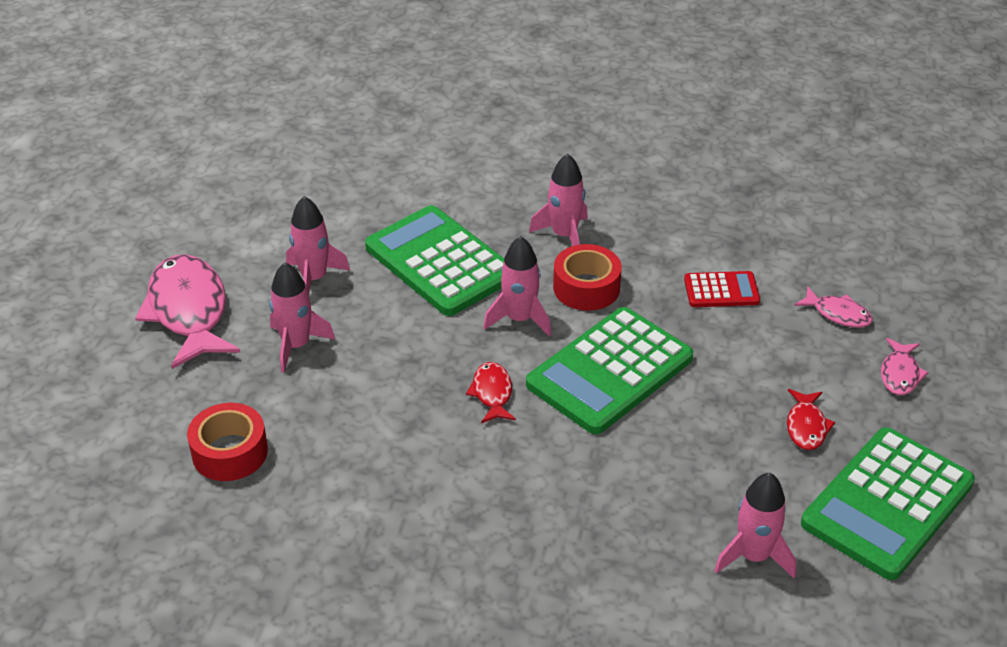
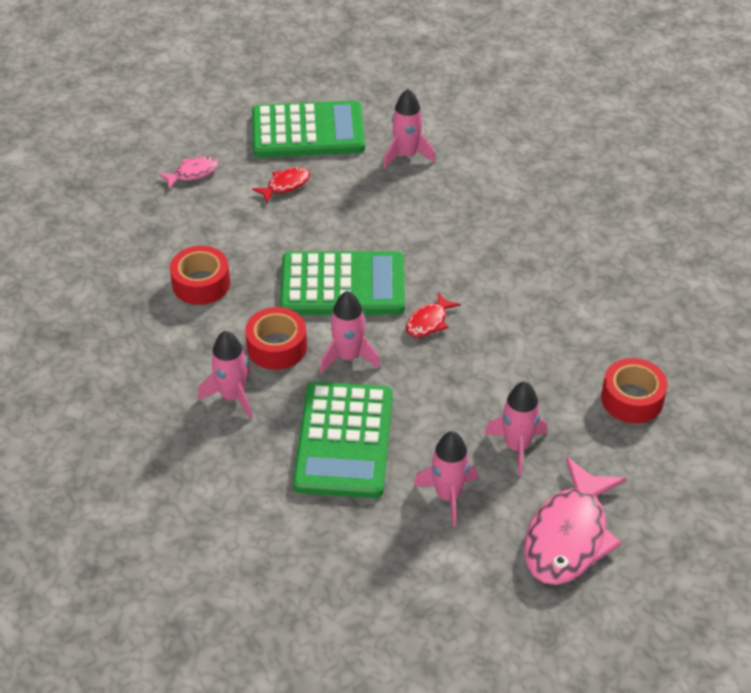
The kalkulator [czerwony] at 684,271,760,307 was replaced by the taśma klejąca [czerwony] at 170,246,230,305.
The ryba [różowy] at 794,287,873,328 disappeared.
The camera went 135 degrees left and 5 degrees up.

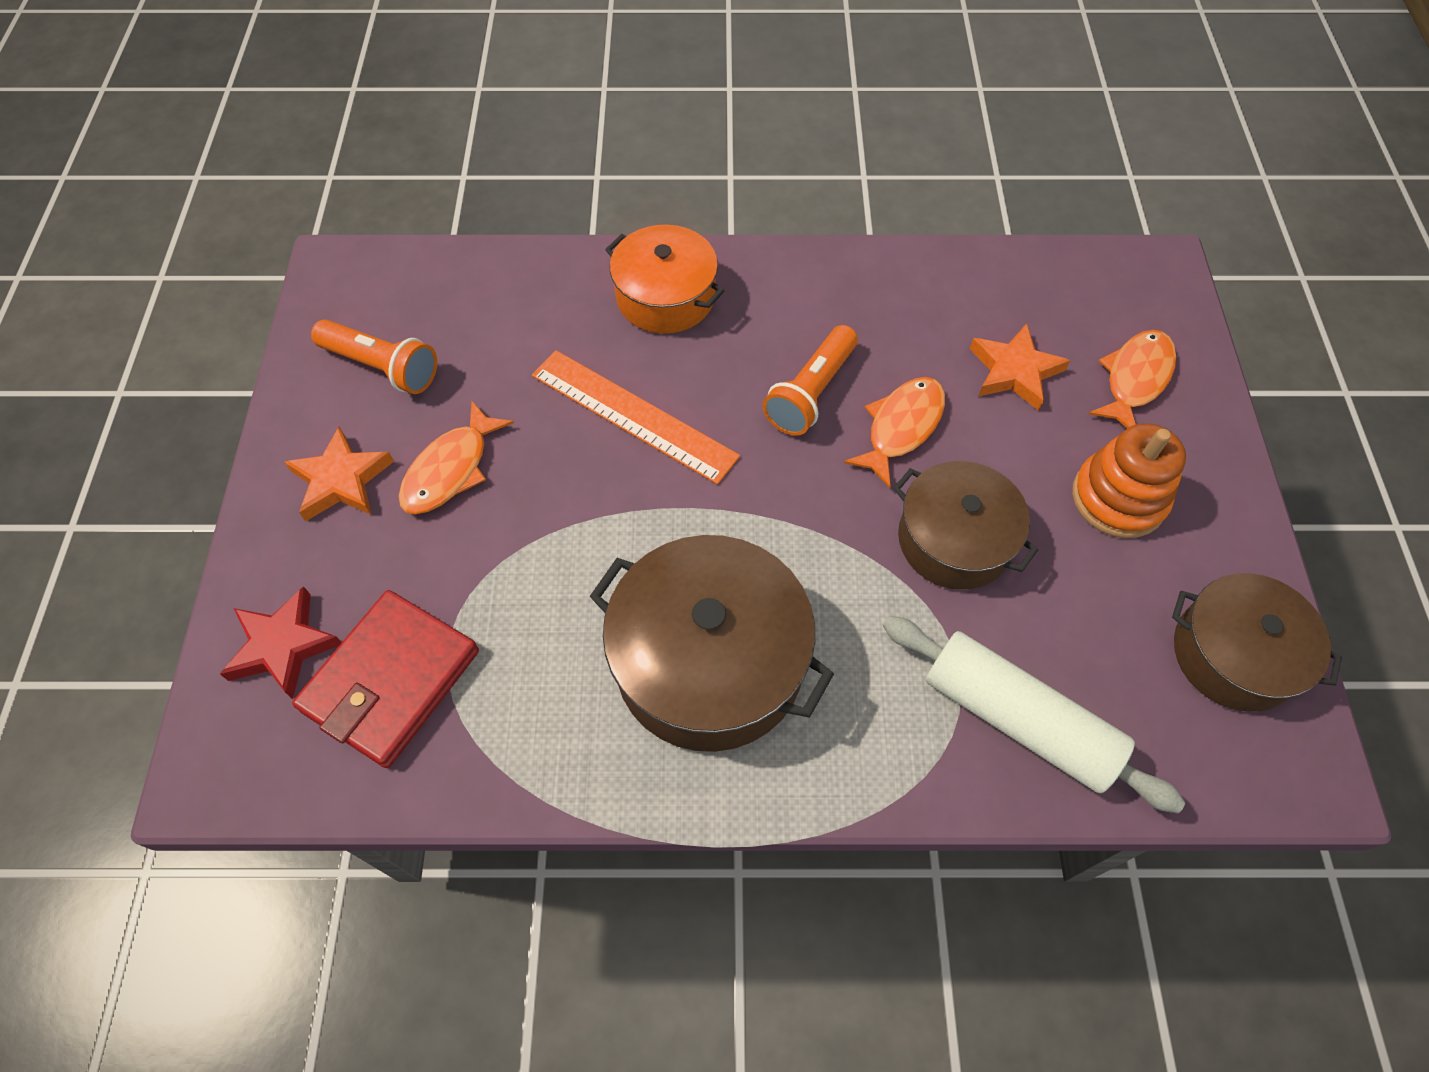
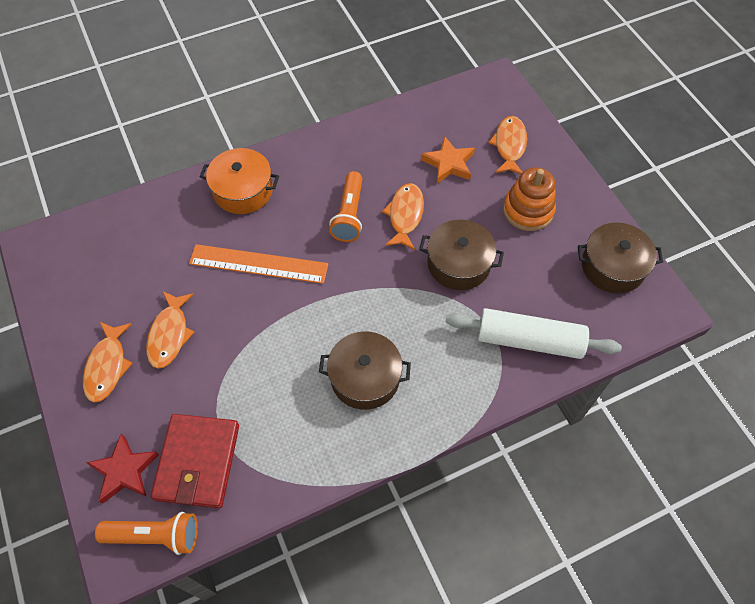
The gwiazda [pomarańczowy] at 284,427,394,521 was replaced by the ryba [pomarańczowy] at 83,322,133,403.
The latarka [pomarańczowy] moved from 311,319,437,394 to 95,512,198,555.
The garnek [brązowy] at 589,535,834,752 changed to 0.65 times the size.
The camera went 25 degrees left and 0 degrees up.

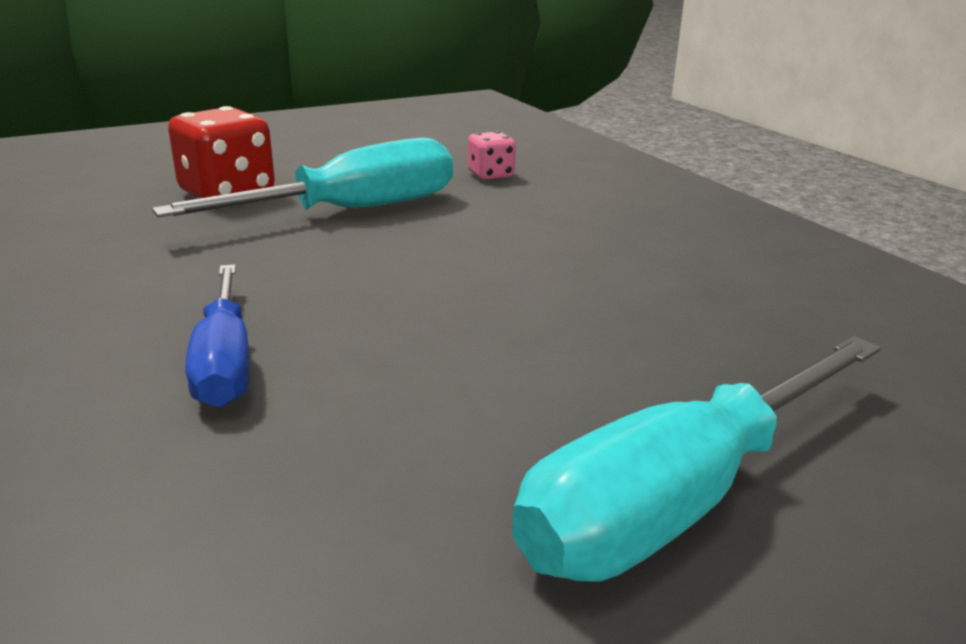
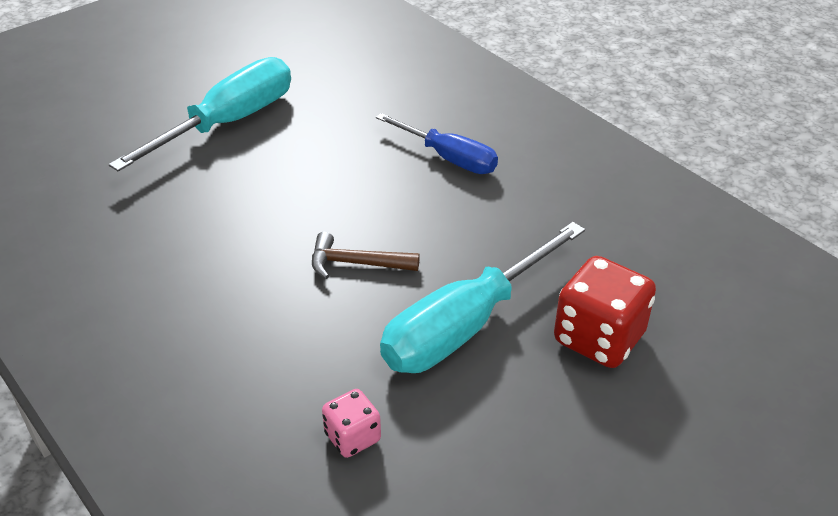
The młotek [brązowy] at 312,232,420,279 appeared.
The śrubokręt [niebieski] at 186,264,250,408 turned 150 degrees clockwise.
The camera went 170 degrees right and 15 degrees up.

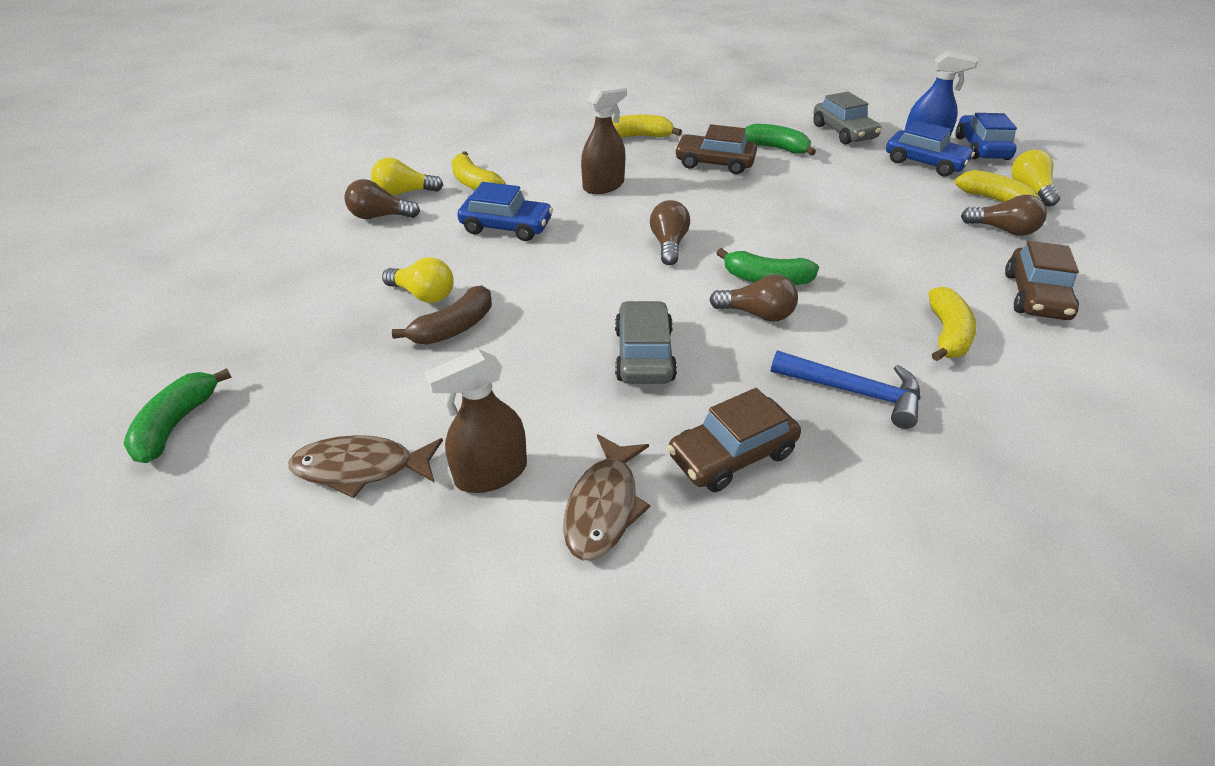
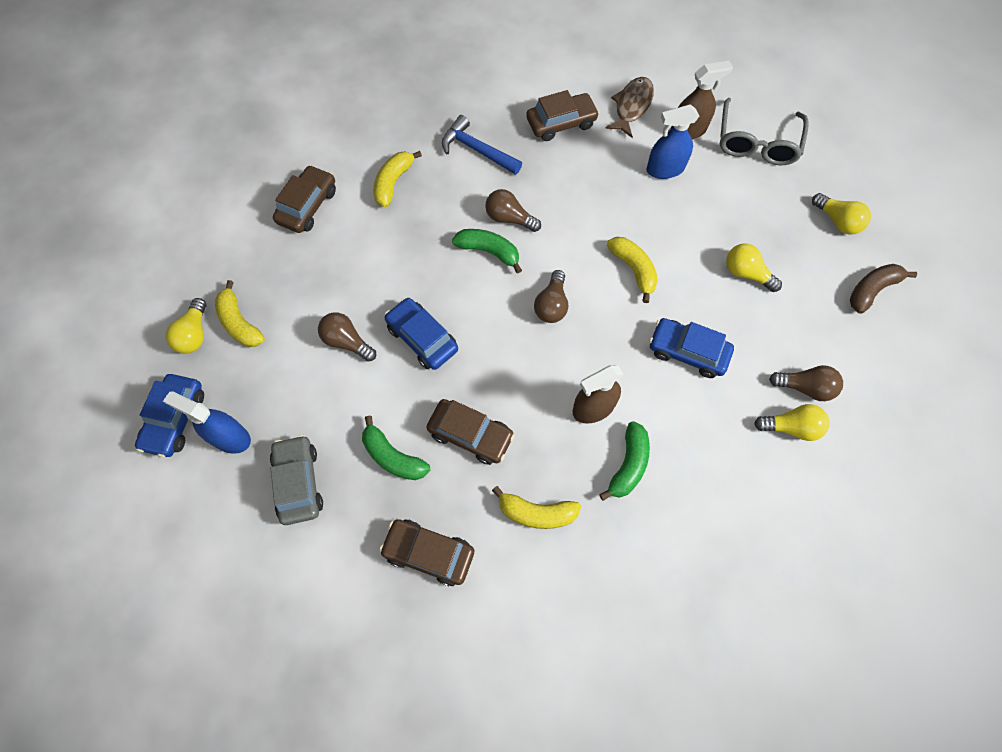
The żarówka [brązowy] moved from 961,195,1047,236 to 318,312,376,362.
The samochód [brązowy] at 379,519,474,586 appeared.
The samochód [niebieski] moved from 886,120,975,177 to 384,297,458,370.
The banan [zielony] moved from 123,368,232,463 to 599,421,650,501.
The banan [żółty] moved from 451,151,505,190 to 607,237,658,303.
The spryskiwacz [niebieski] at 646,104,699,179 appeared.
The ryba [brązowy] at 289,435,443,498 was replaced by the okulary [szary] at 720,98,809,165.
The żarówka [żółty] at 812,193,871,235 appeared.
The banan [brązowy] moved from 392,285,492,345 to 850,264,917,314.
The samochód [szary] at 615,301,677,384 disappeared.
The camera went 170 degrees left and 25 degrees up.

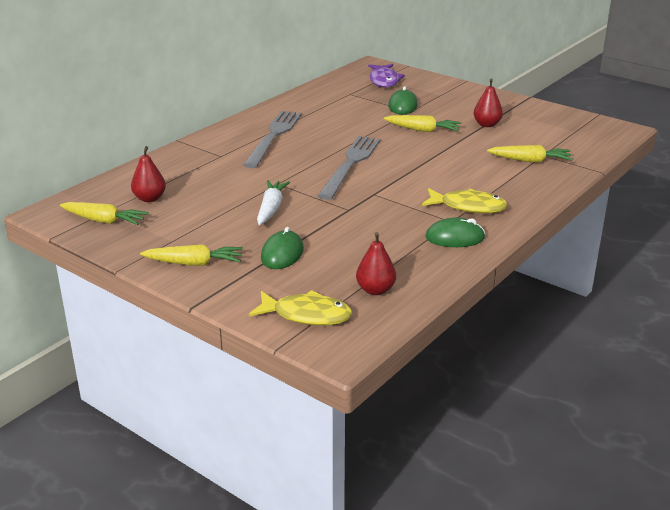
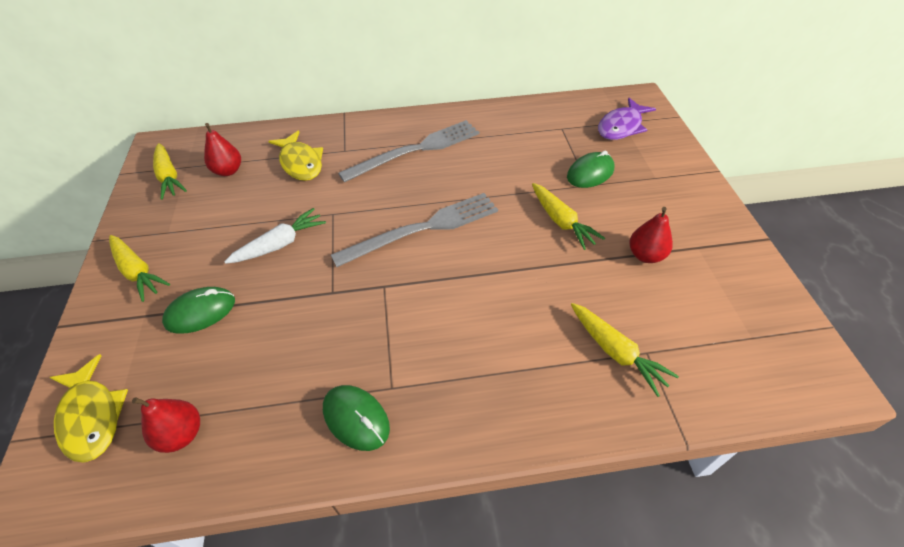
The ryba [żółty] moved from 422,188,508,214 to 268,131,323,181.
The camera went 45 degrees right and 20 degrees up.

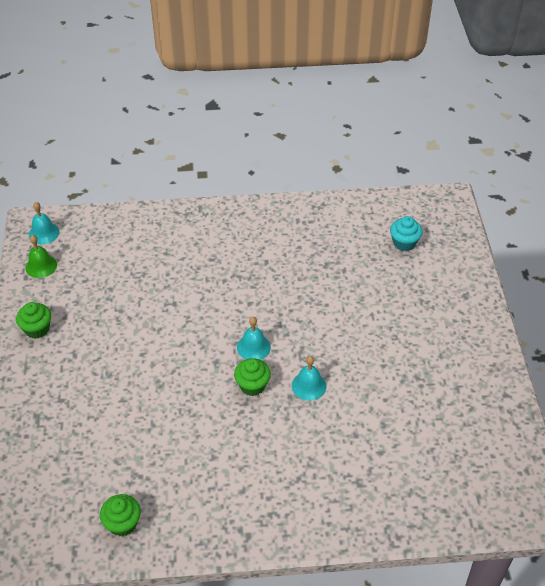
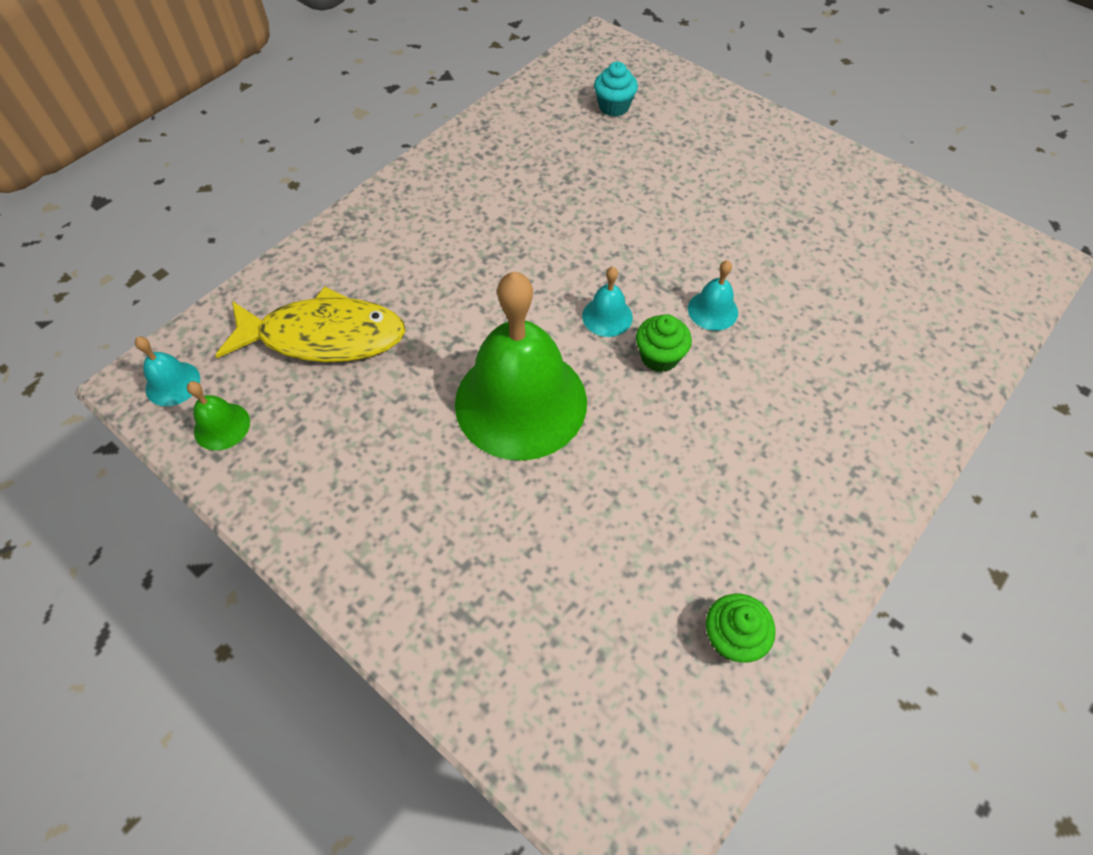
The ryba [żółty] at 215,287,406,362 appeared.
The dzwonek [zielony] at 455,272,587,461 appeared.
The muffinka [zielony] at 16,302,51,339 disappeared.
The camera went 45 degrees left and 10 degrees up.

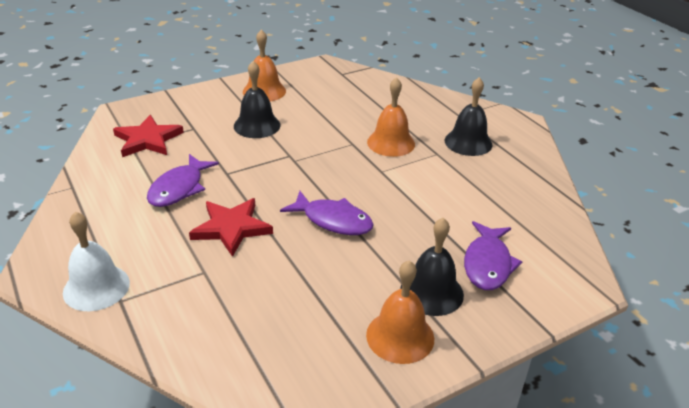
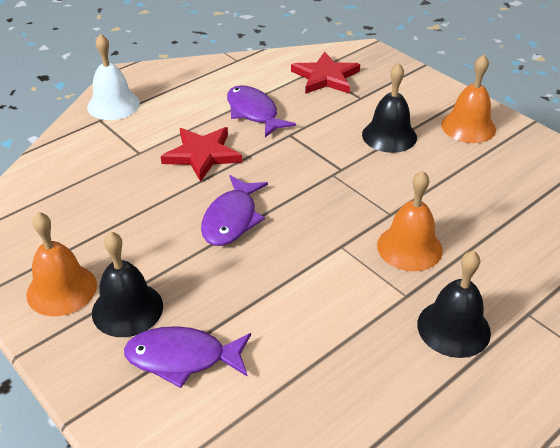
The ryba [fioletowy] at 147,154,219,207 turned 45 degrees clockwise.
The camera went 80 degrees right and 5 degrees up.

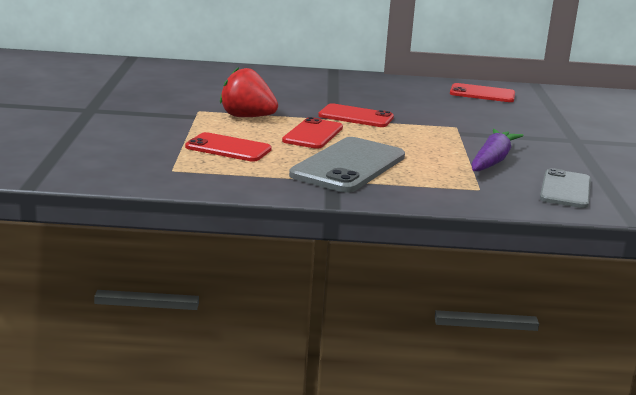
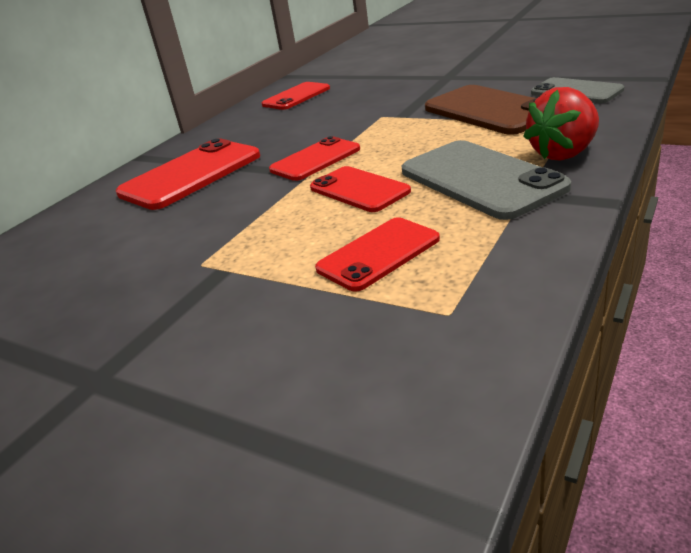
The telefon [czerwony] at 116,138,260,210 appeared.
The marchewka [fioletowy] at 471,129,524,172 was replaced by the telefon [brązowy] at 425,85,537,135.
The truskawka [czerwony] moved from 220,67,278,117 to 523,87,599,160.
The camera went 55 degrees left and 10 degrees up.

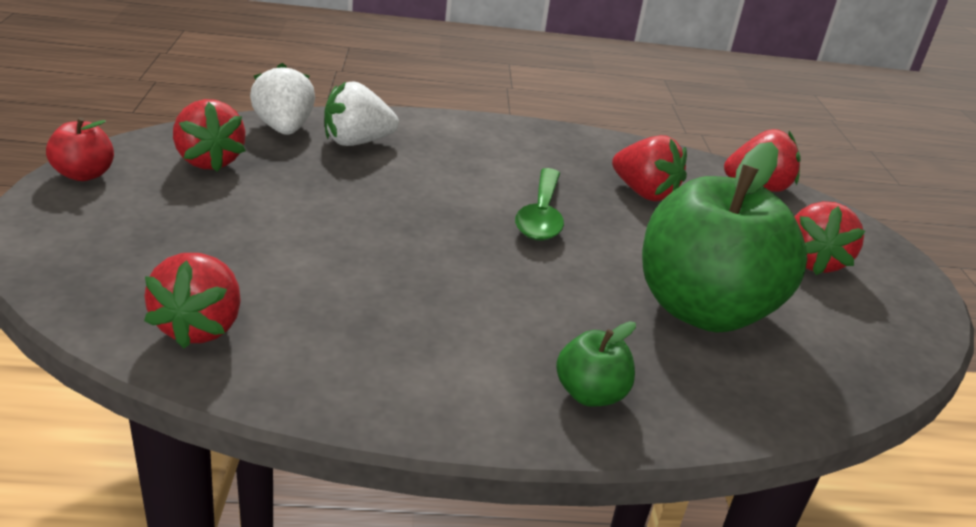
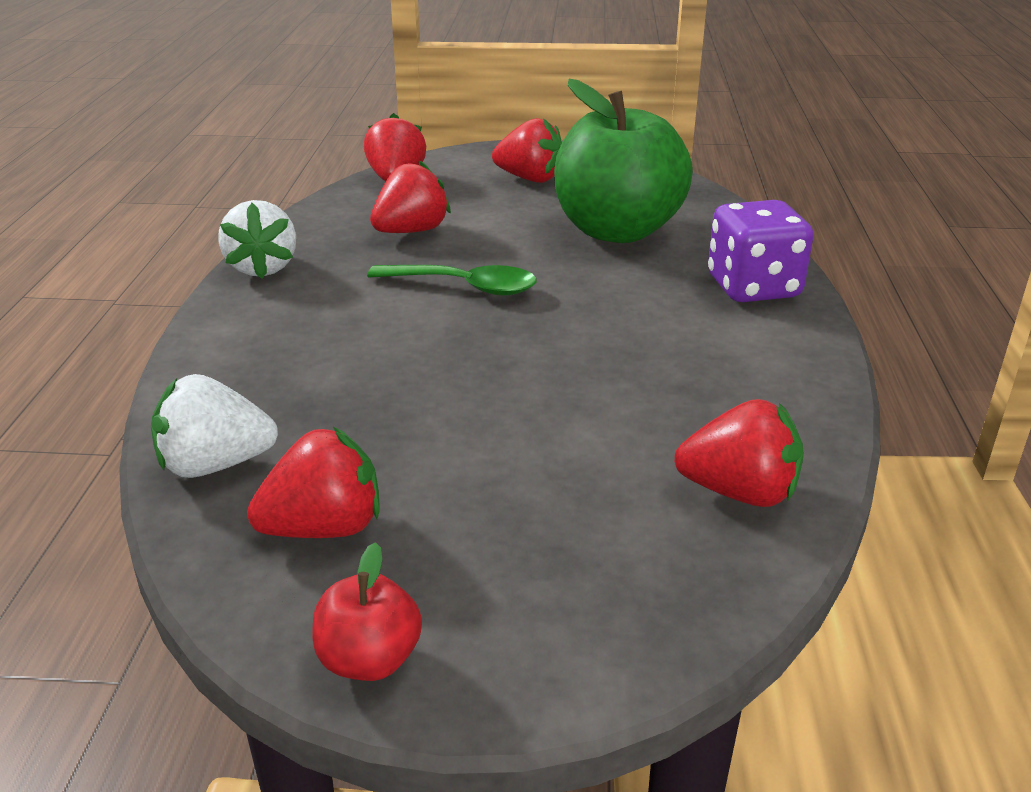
The truskawka [biały] moved from 324,81,399,146 to 218,200,296,279.
The jabłko [zielony] at 556,321,636,407 was replaced by the kostka do gry [fioletowy] at 708,200,813,302.
The camera went 80 degrees left and 0 degrees up.

